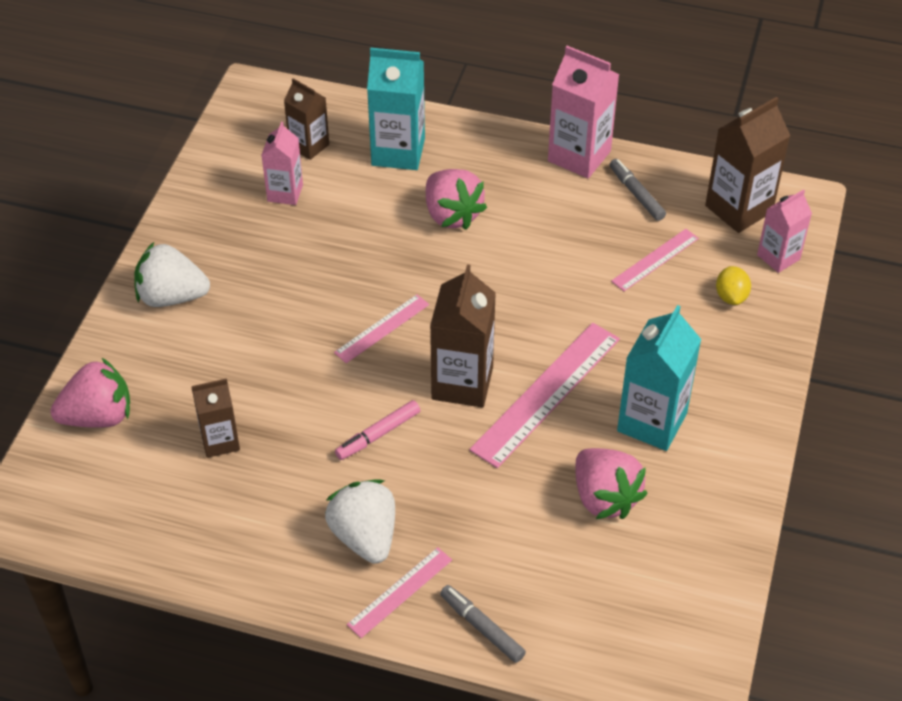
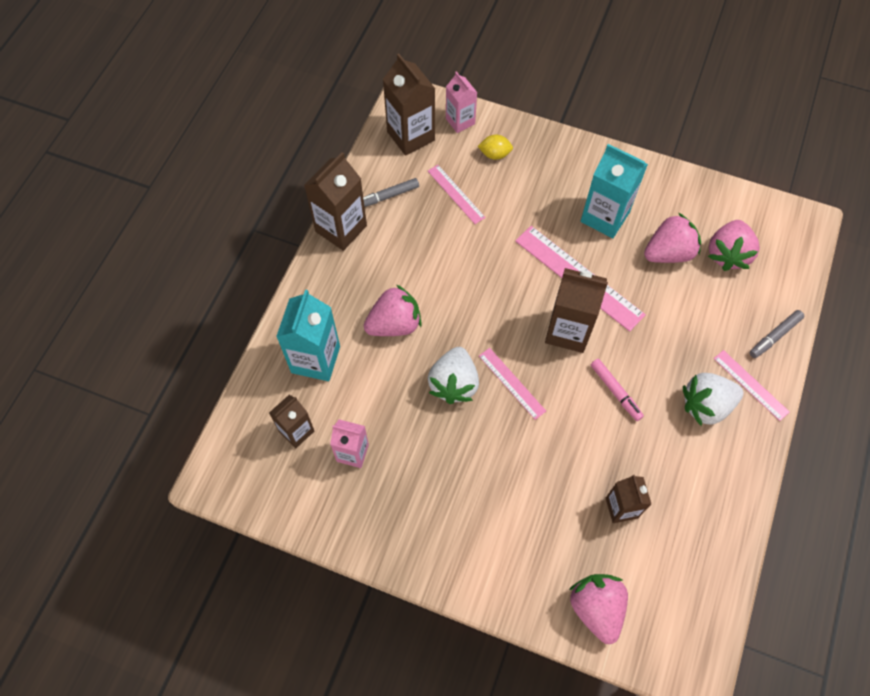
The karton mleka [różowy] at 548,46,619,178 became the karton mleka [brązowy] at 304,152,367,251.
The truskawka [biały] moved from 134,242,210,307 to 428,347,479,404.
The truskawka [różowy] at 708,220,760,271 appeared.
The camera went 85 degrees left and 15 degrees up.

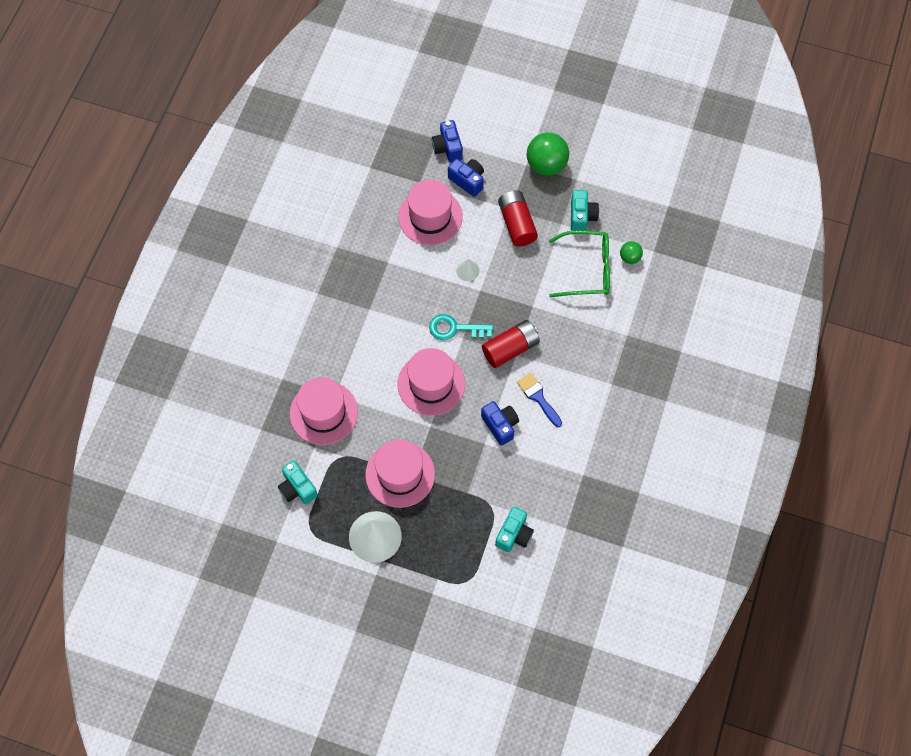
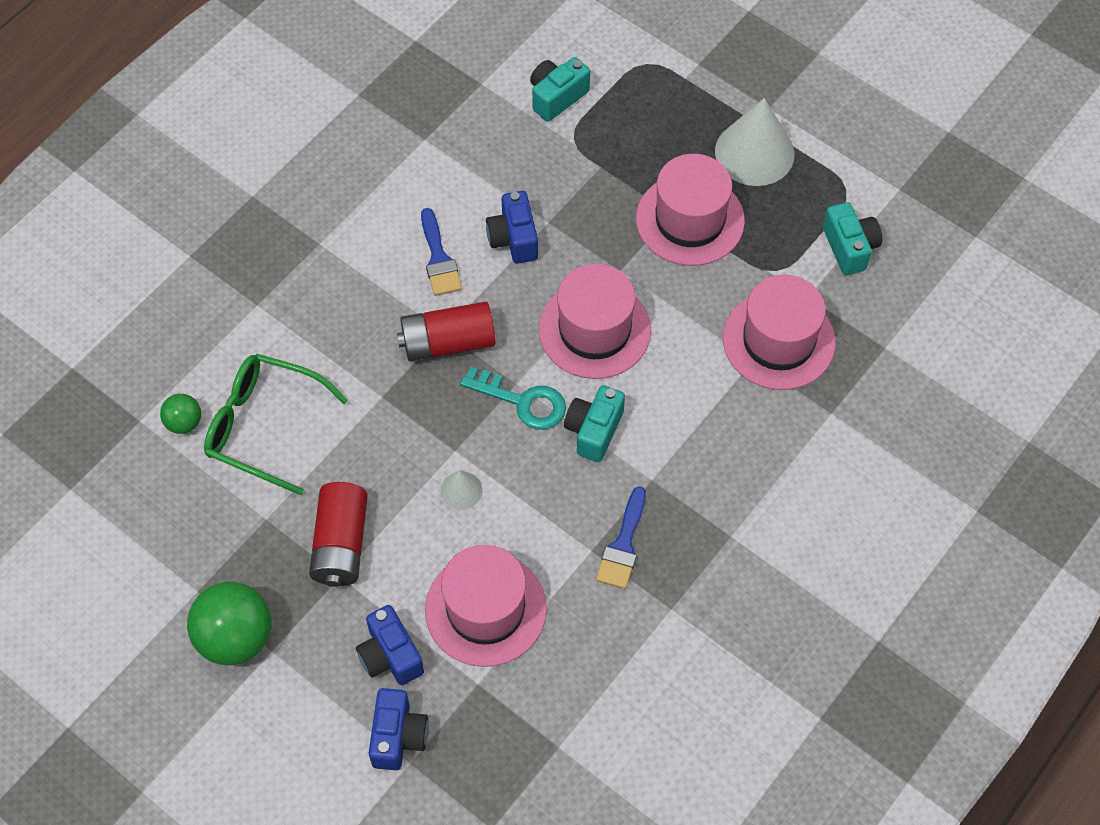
The aparat fotograficzny [turkusowy] moved from 571,190,599,231 to 564,385,625,462.
The pędzel [niebieski] at 596,486,646,589 appeared.
The camera went 160 degrees left and 5 degrees down.

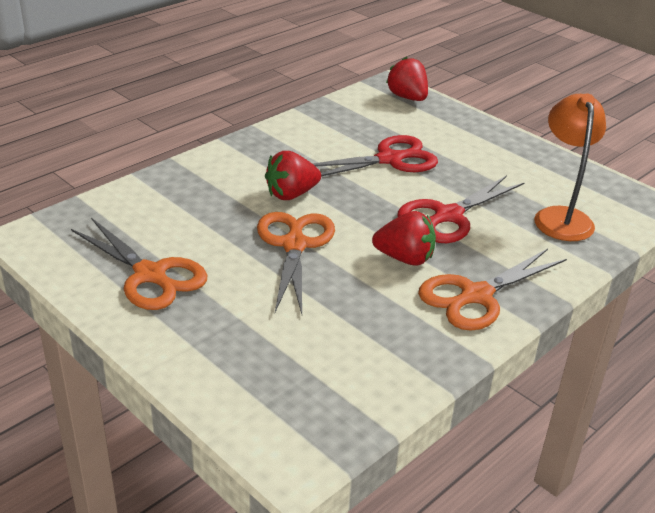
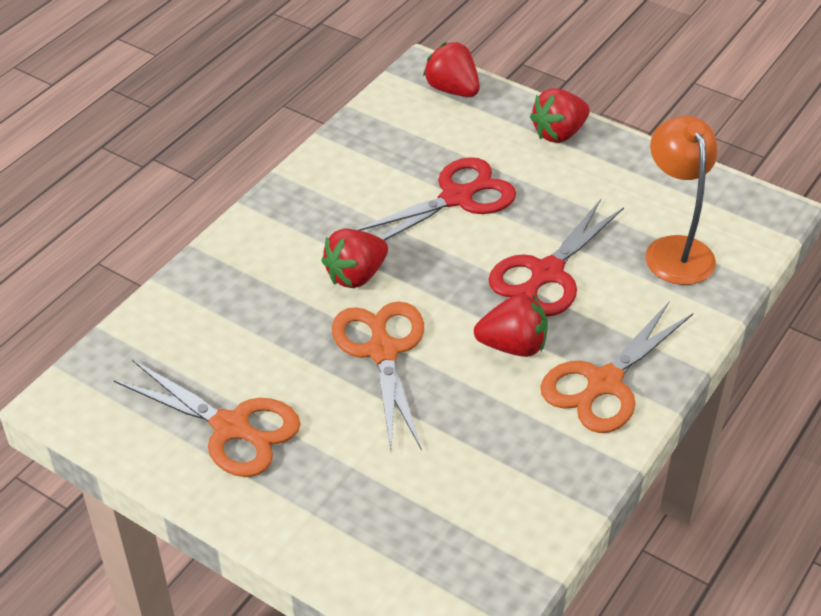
The truskawka [czerwony] at 530,88,590,143 appeared.
The camera went 10 degrees left and 10 degrees up.

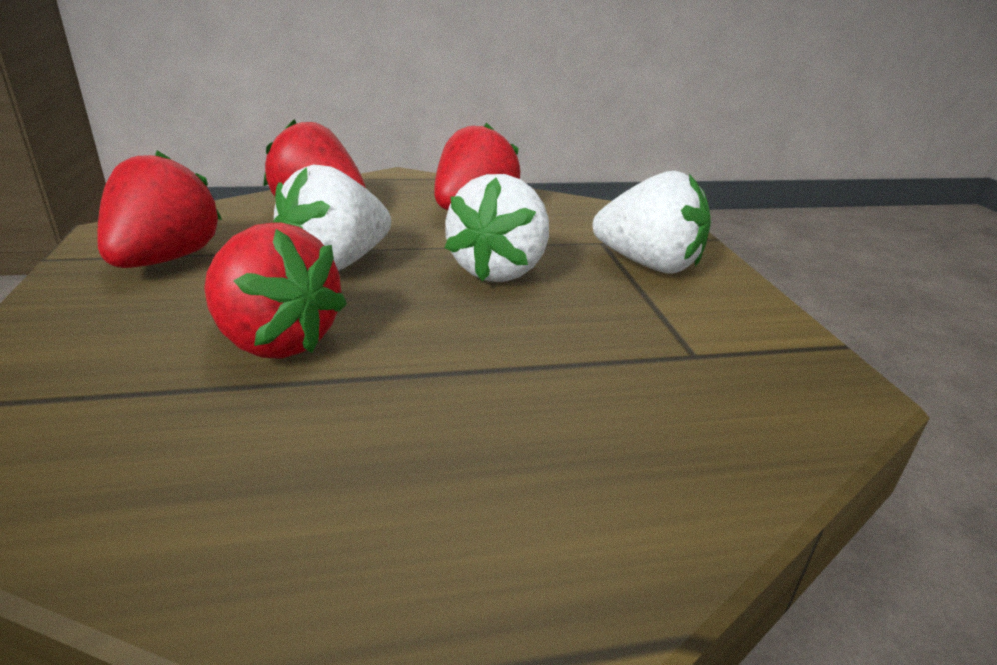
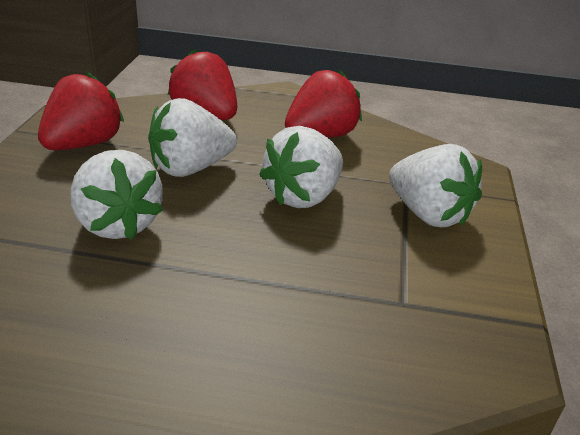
The truskawka [czerwony] at 204,222,347,359 became the truskawka [biały] at 70,150,163,240.
The camera went 20 degrees right and 5 degrees up.

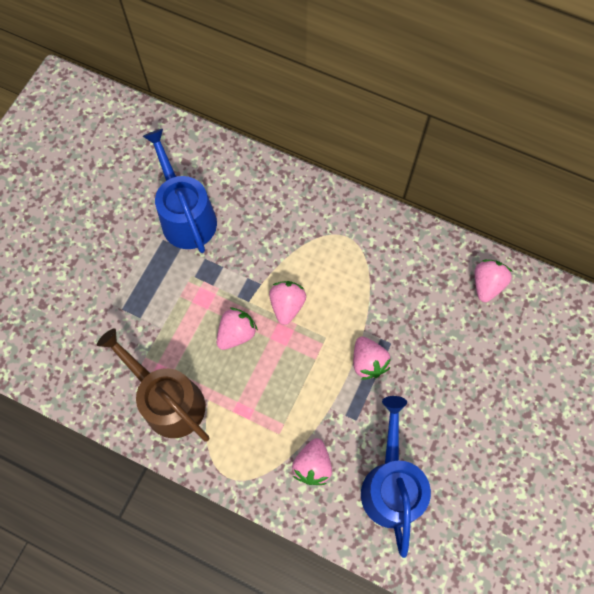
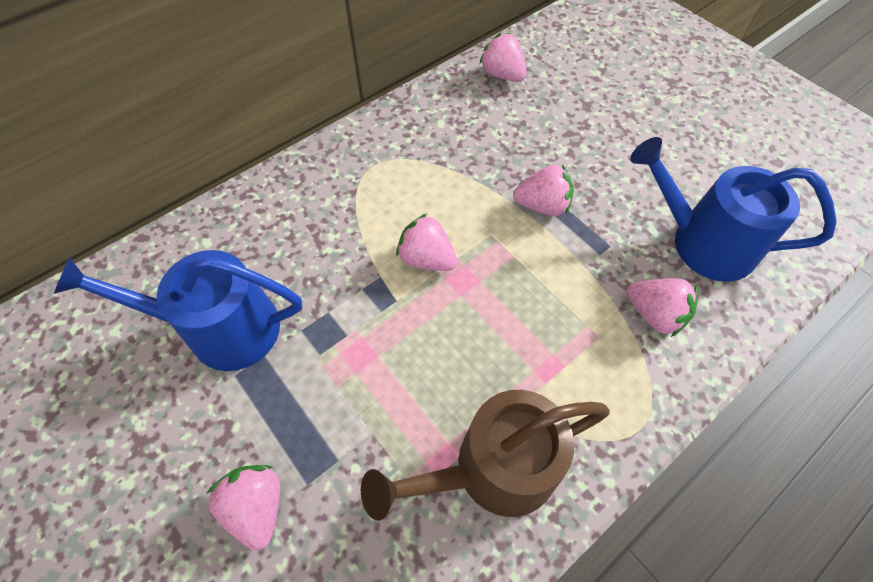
The truskawka [różowy] moved from 217,308,258,350 to 206,465,280,550.
The camera went 65 degrees left and 10 degrees down.

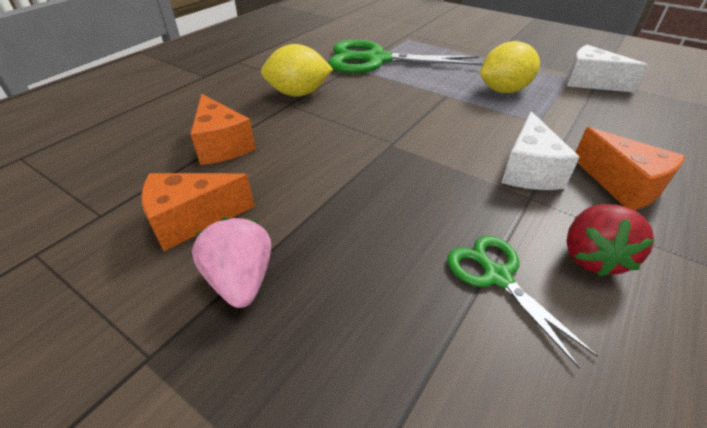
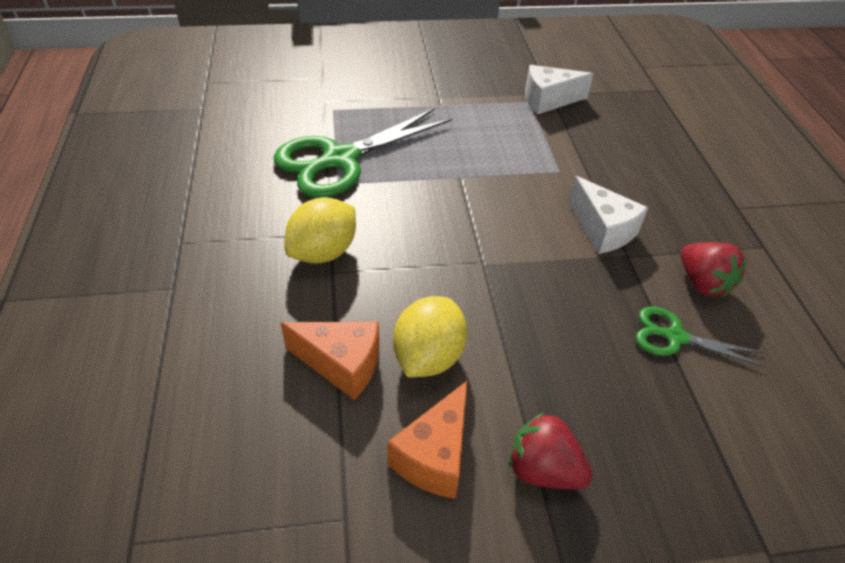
The cytryna [żółty] moved from 480,41,540,93 to 393,296,467,377.
The truskawka [różowy] at 192,217,271,308 became the truskawka [czerwony] at 509,412,593,489.
The ser [pomarańczowy] at 575,127,685,210 disappeared.
The camera went 45 degrees left and 5 degrees up.

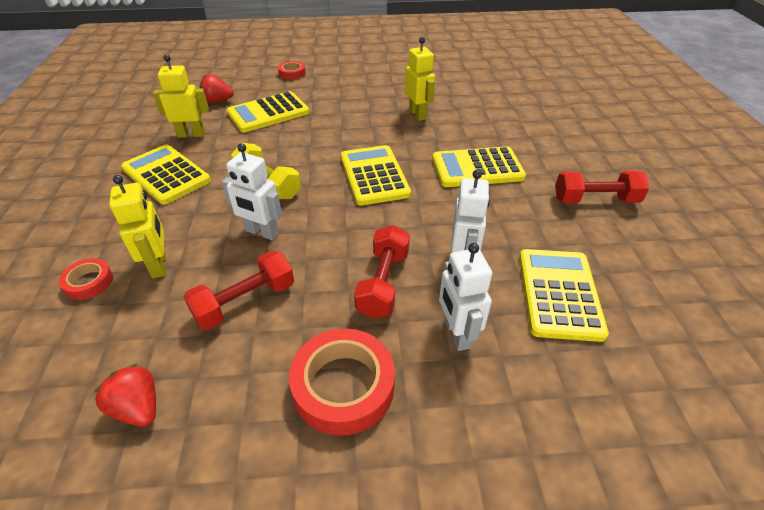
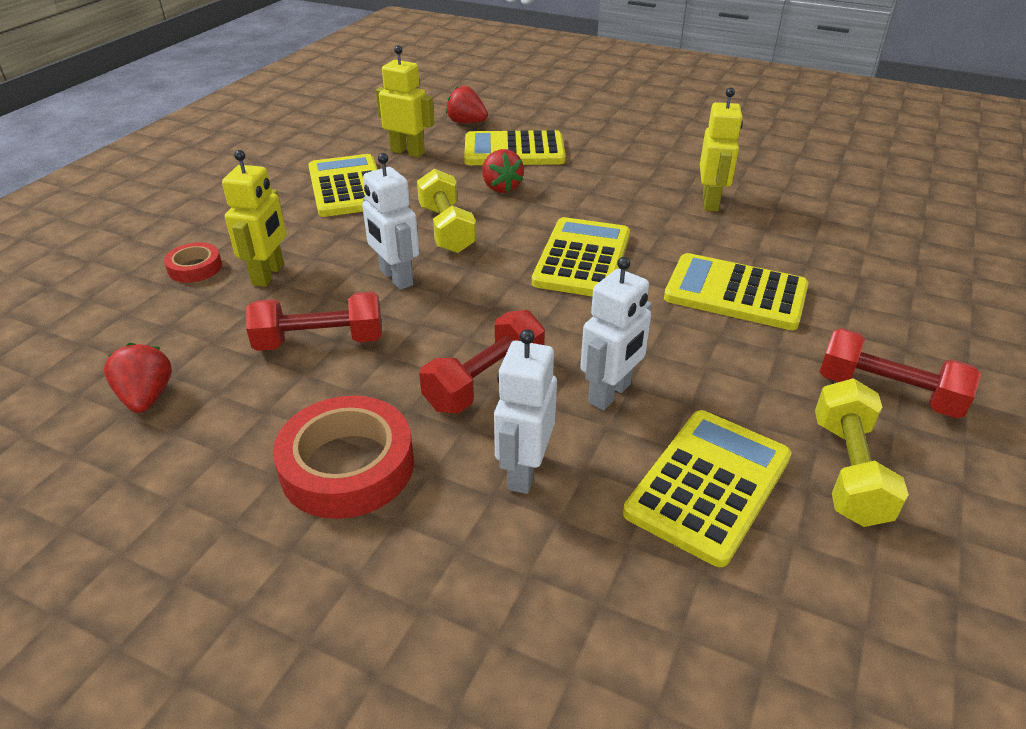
The truskawka [czerwony] at 482,149,524,193 appeared.
The hantel [żółty] at 815,378,909,527 appeared.
The taśma klejąca [czerwony] at 278,61,306,80 disappeared.
The camera went 30 degrees right and 5 degrees down.

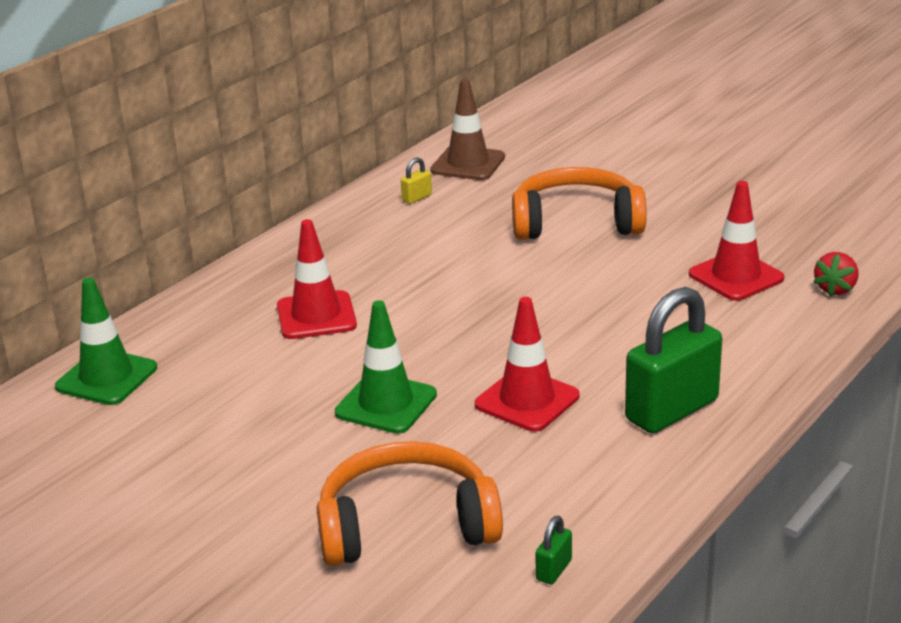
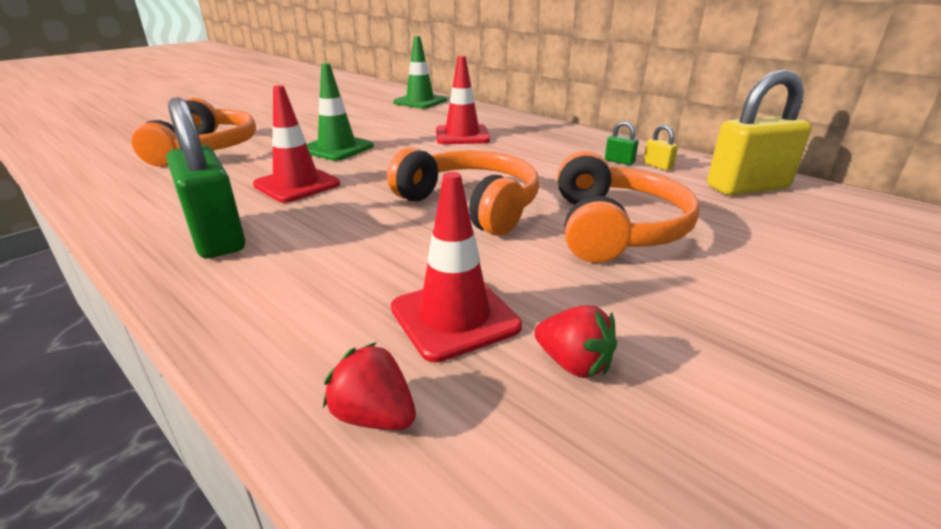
The słuchawki [pomarańczowy] at 387,147,539,236 appeared.
The truskawka [czerwony] at 535,305,617,378 appeared.
The kłódka [zielony] moved from 535,516,572,584 to 605,121,639,165.
The pachołek [brązowy] at 430,79,505,180 was replaced by the kłódka [żółty] at 707,69,812,196.
The camera went 95 degrees right and 0 degrees up.

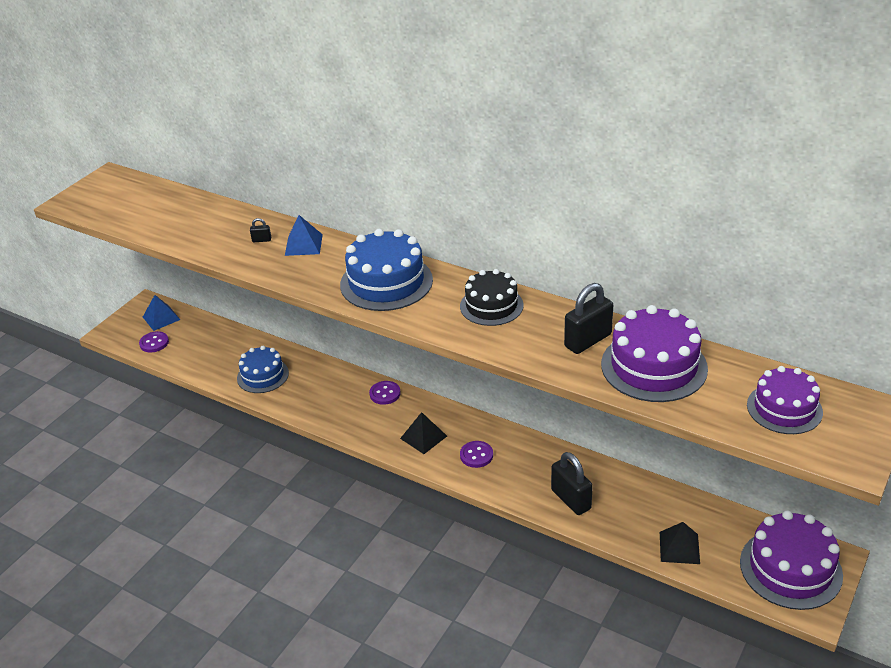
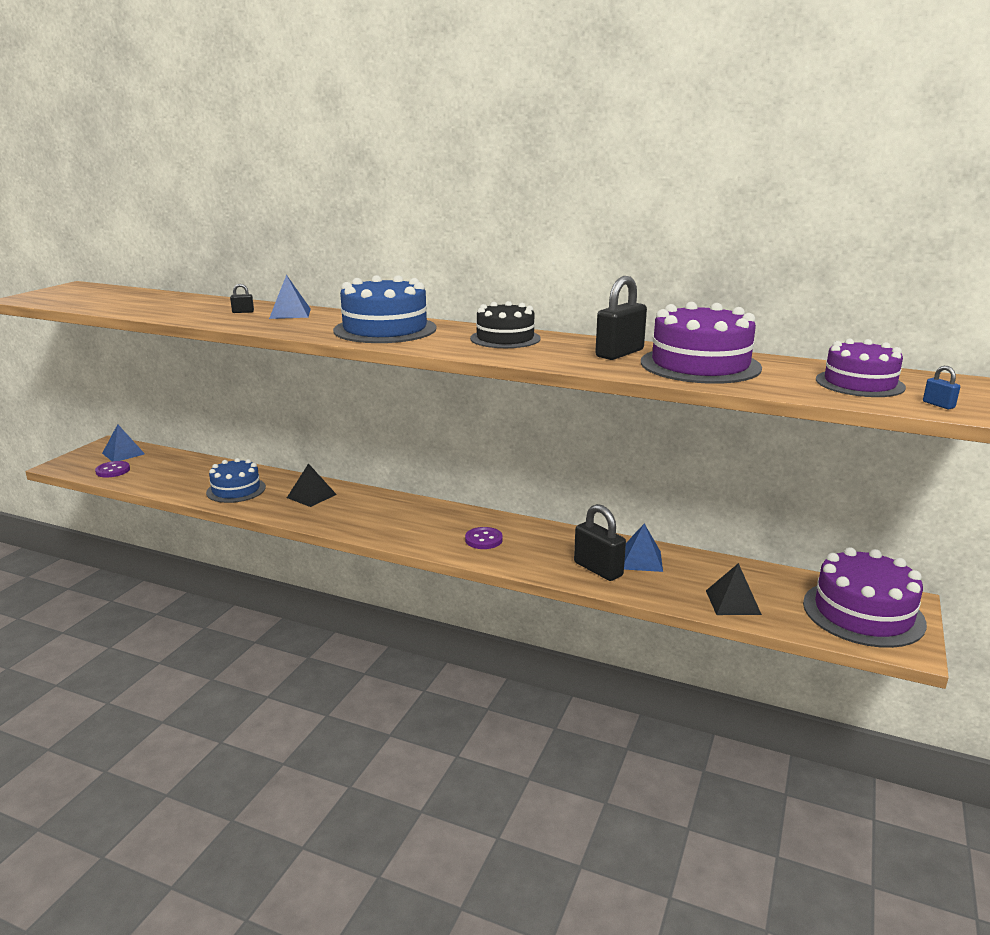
The piramida [czarny] moved from 400,412,447,454 to 287,463,337,507.
The piramida [niebieski] at 624,524,663,572 appeared.
The kłódka [niebieski] at 923,366,960,409 appeared.
The guzik [fioletowy] at 369,381,401,405 disappeared.
The camera went 10 degrees left and 15 degrees down.

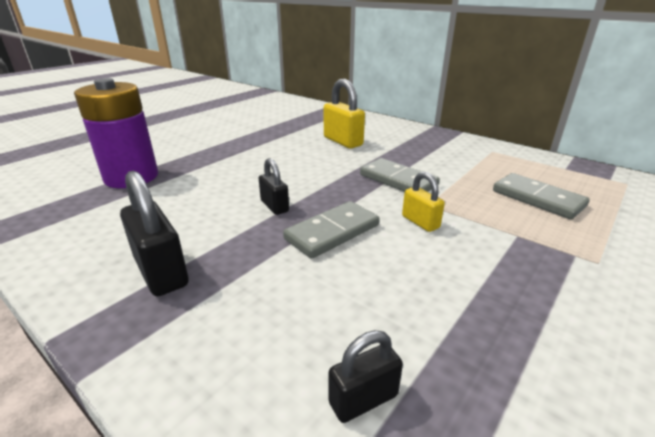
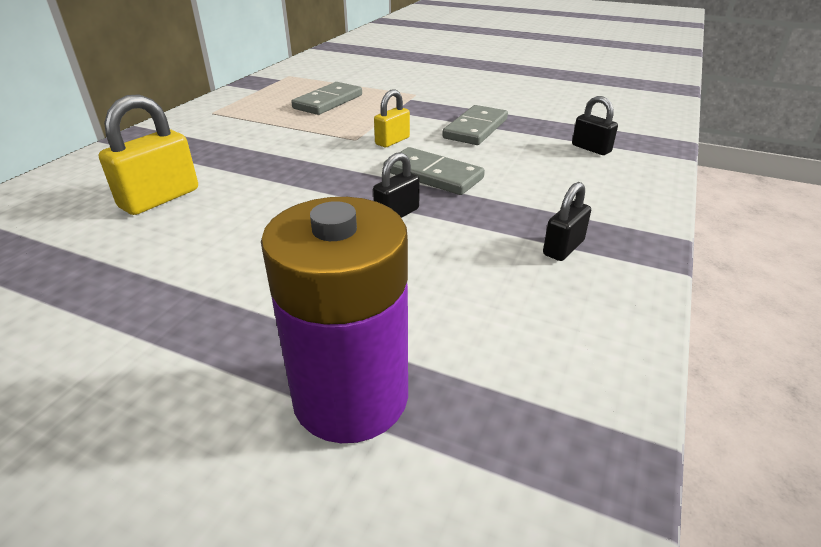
The kostka domina [szary] moved from 360,158,440,192 to 442,105,508,145.
The kłódka [czarny] at 120,171,189,296 changed to 0.60 times the size.
The camera went 105 degrees left and 5 degrees up.

